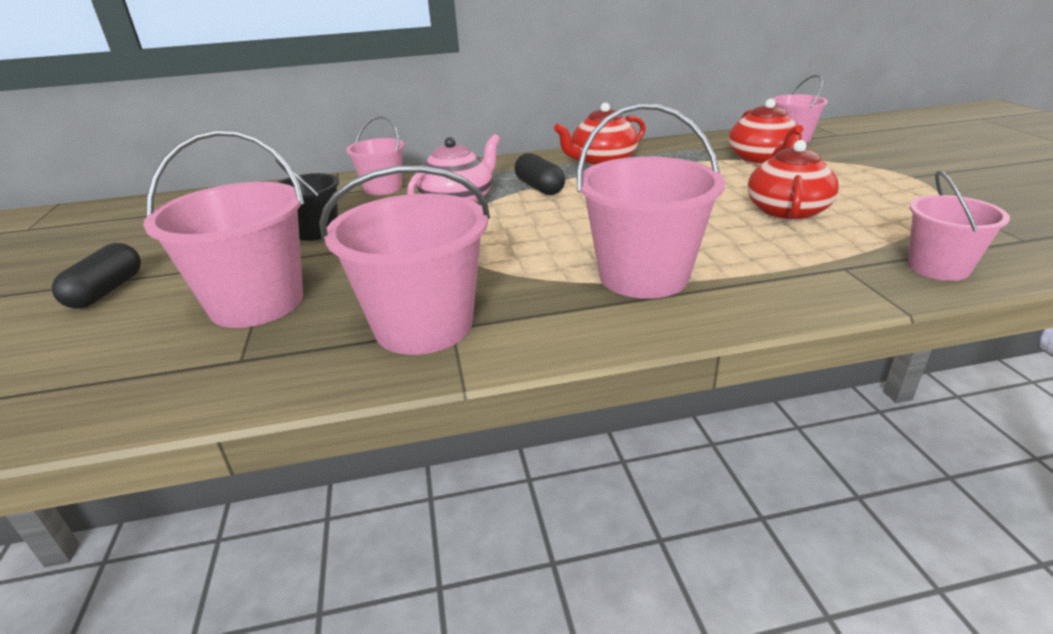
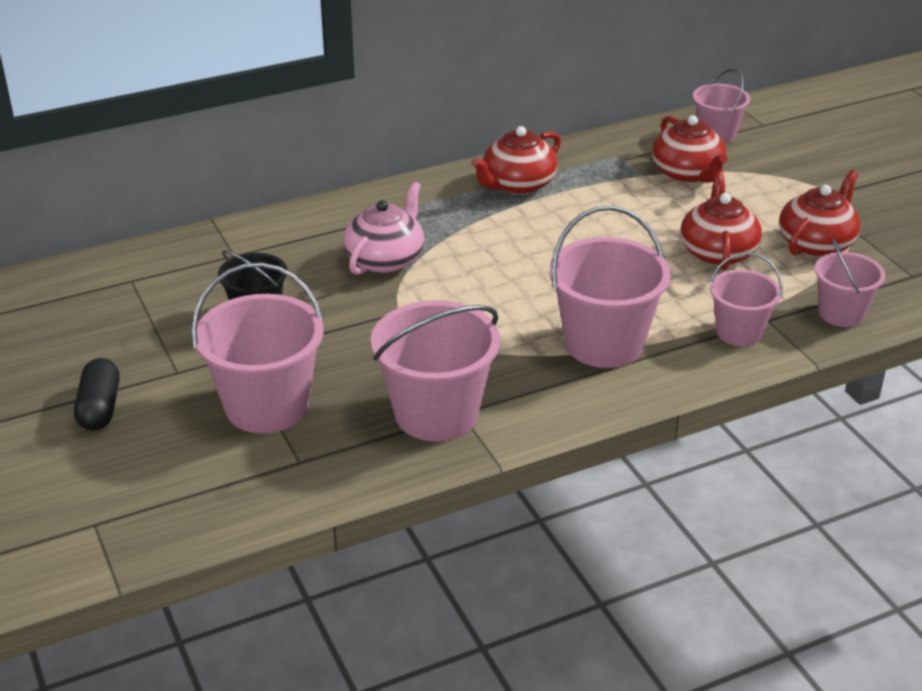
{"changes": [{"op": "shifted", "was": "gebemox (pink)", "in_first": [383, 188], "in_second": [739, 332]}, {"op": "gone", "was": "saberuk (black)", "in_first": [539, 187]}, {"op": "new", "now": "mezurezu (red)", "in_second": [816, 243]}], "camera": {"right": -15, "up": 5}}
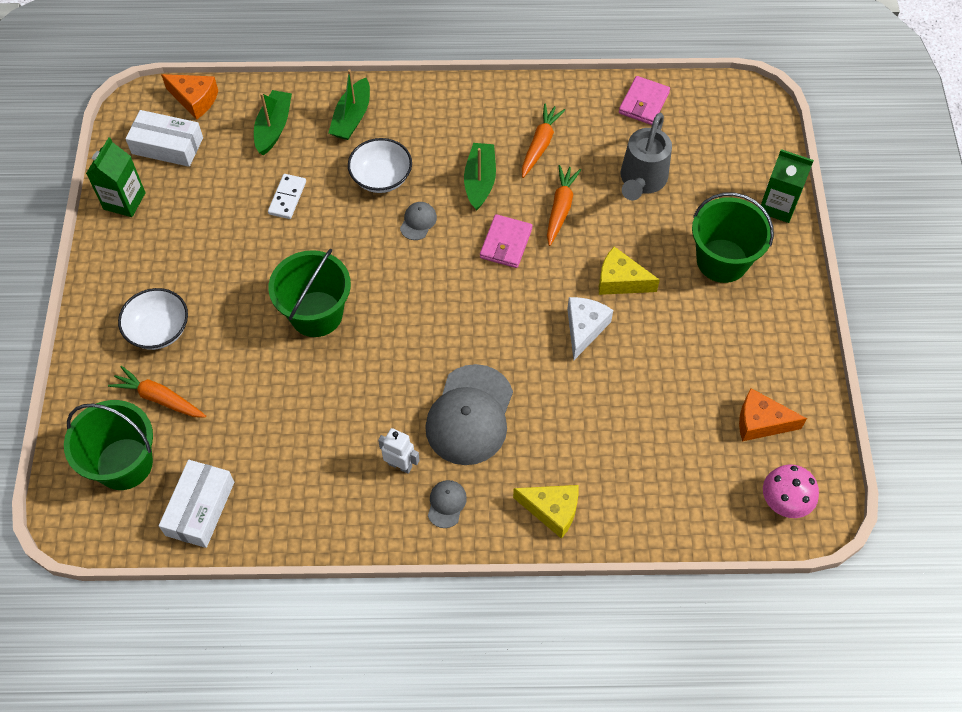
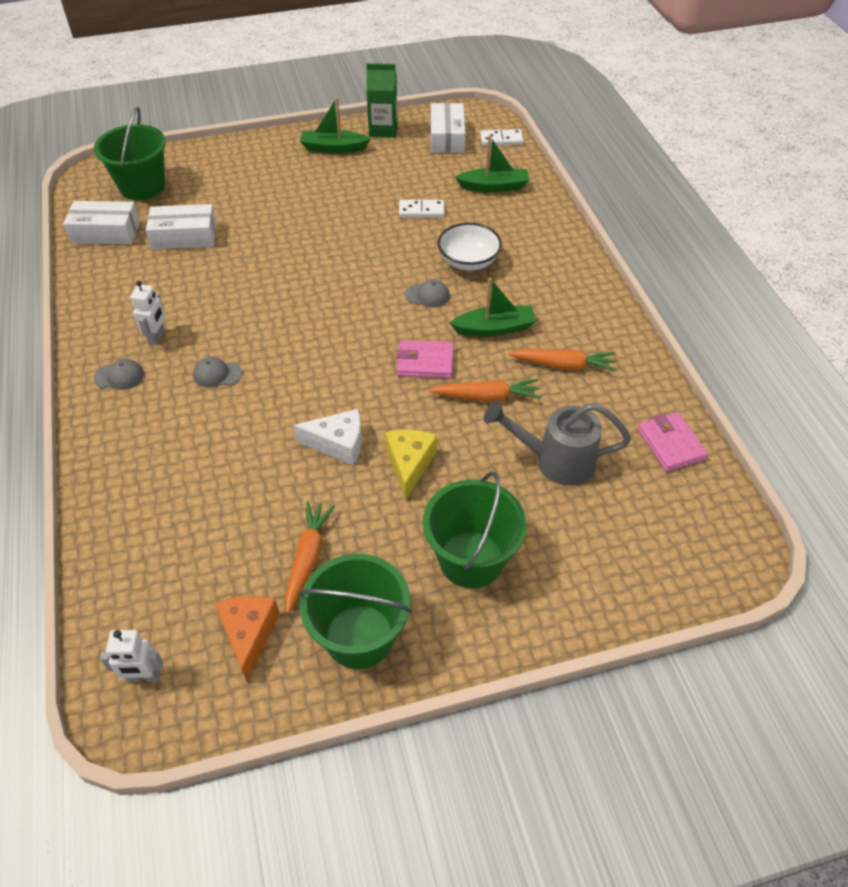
{"changes": [{"op": "shifted", "was": "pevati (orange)", "in_first": [159, 398], "in_second": [308, 558]}, {"op": "gone", "was": "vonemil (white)", "in_first": [159, 330]}, {"op": "swapped", "was": "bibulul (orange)", "now": "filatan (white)", "in_first": [195, 100], "in_second": [501, 139]}, {"op": "shifted", "was": "gebemox (green)", "in_first": [316, 314], "in_second": [359, 636]}, {"op": "shifted", "was": "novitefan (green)", "in_first": [352, 117], "in_second": [333, 148]}, {"op": "scaled", "was": "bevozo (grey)", "in_first": [470, 415], "in_second": [217, 374], "ratio": 0.44}, {"op": "gone", "was": "bibulul (yellow)", "in_first": [552, 510]}, {"op": "rotated", "was": "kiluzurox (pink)", "in_first": [643, 103], "in_second": [670, 444], "clockwise": 60}, {"op": "gone", "was": "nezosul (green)", "in_first": [778, 206]}, {"op": "swapped", "was": "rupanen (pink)", "now": "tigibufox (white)", "in_first": [785, 500], "in_second": [144, 677]}, {"op": "new", "now": "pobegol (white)", "in_second": [184, 236]}], "camera": {"right": 75, "up": -10}}
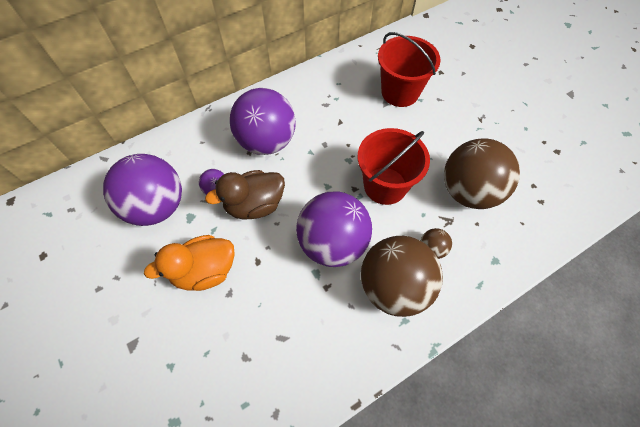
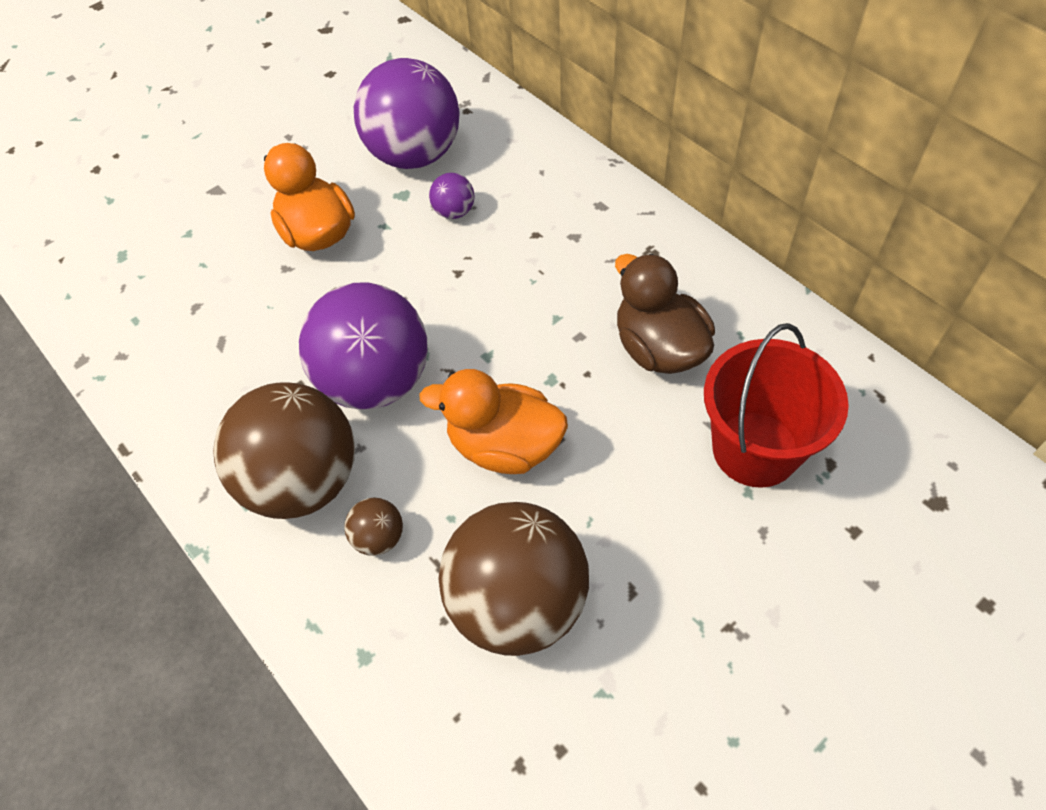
{"changes": [{"op": "shifted", "was": "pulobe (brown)", "in_first": [254, 205], "in_second": [659, 348]}, {"op": "gone", "was": "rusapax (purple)", "in_first": [266, 141]}, {"op": "swapped", "was": "gebemox (red)", "now": "pulobe (orange)", "in_first": [385, 185], "in_second": [504, 446]}], "camera": {"right": 85, "up": -5}}
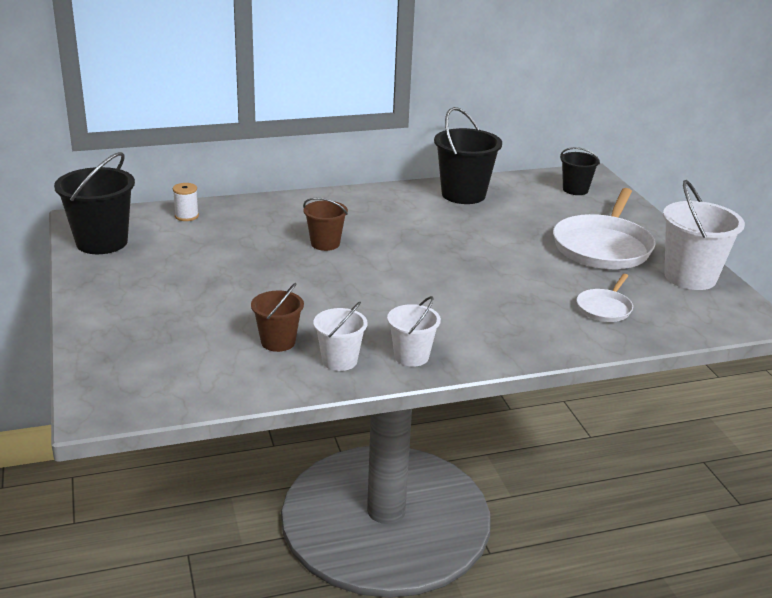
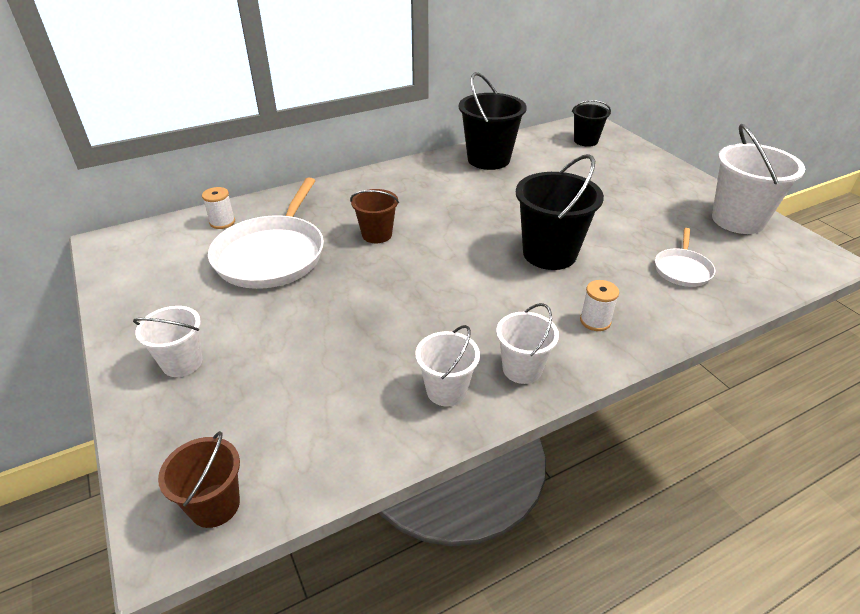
{"changes": [{"op": "shifted", "was": "gebemox (black)", "in_first": [102, 242], "in_second": [549, 254]}, {"op": "shifted", "was": "gebemox (brown)", "in_first": [278, 342], "in_second": [215, 505]}, {"op": "shifted", "was": "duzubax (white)", "in_first": [603, 246], "in_second": [272, 254]}, {"op": "new", "now": "gebemox (white)", "in_second": [182, 363]}, {"op": "new", "now": "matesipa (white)", "in_second": [595, 321]}], "camera": {"right": -10, "up": 10}}
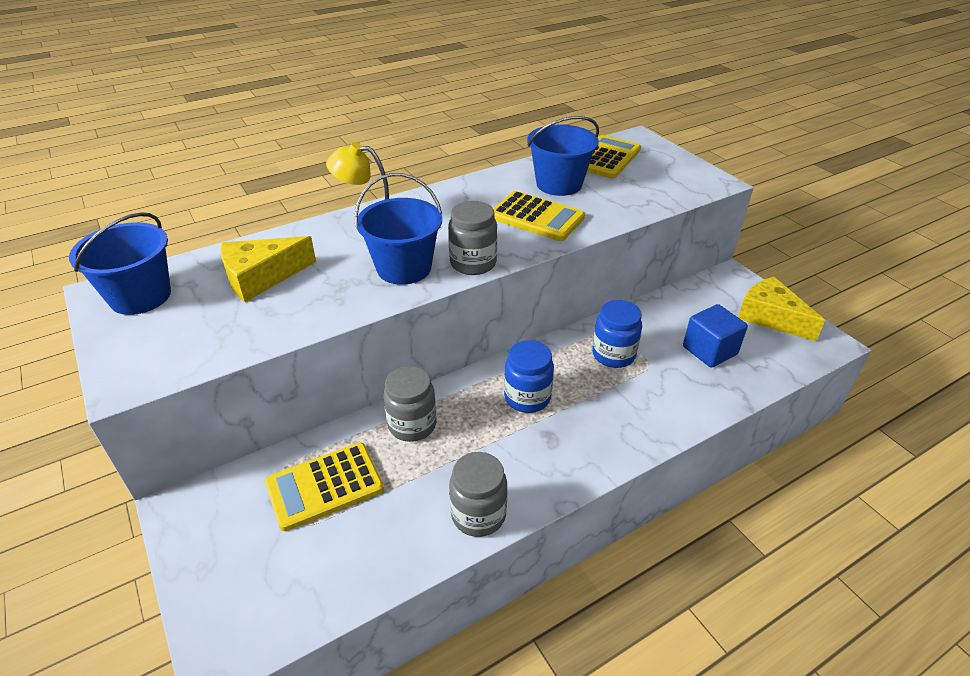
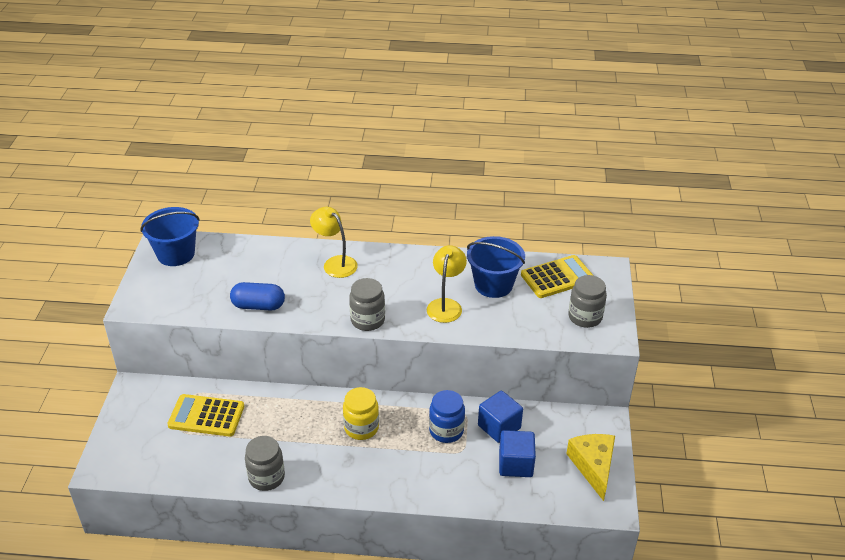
{"changes": [{"op": "gone", "was": "bibulul (yellow)", "in_first": [261, 277]}, {"op": "gone", "was": "gebemox (blue)", "in_first": [404, 268]}, {"op": "shifted", "was": "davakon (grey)", "in_first": [412, 425], "in_second": [585, 317]}, {"op": "swapped", "was": "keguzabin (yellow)", "now": "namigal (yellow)", "in_first": [536, 217], "in_second": [446, 305]}, {"op": "repainted", "was": "davakon (blue)", "now": "davakon (yellow)", "in_first": [527, 397], "in_second": [361, 428]}, {"op": "new", "now": "saberuk (blue)", "in_second": [258, 306]}, {"op": "new", "now": "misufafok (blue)", "in_second": [499, 427]}], "camera": {"right": 35, "up": 0}}
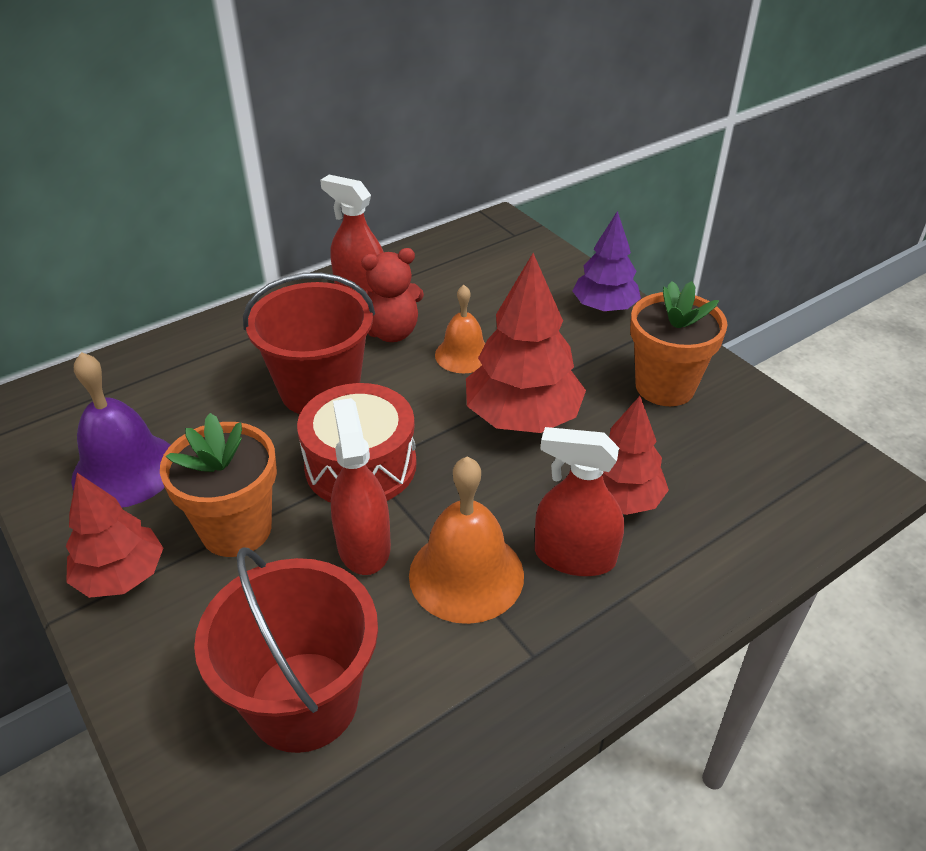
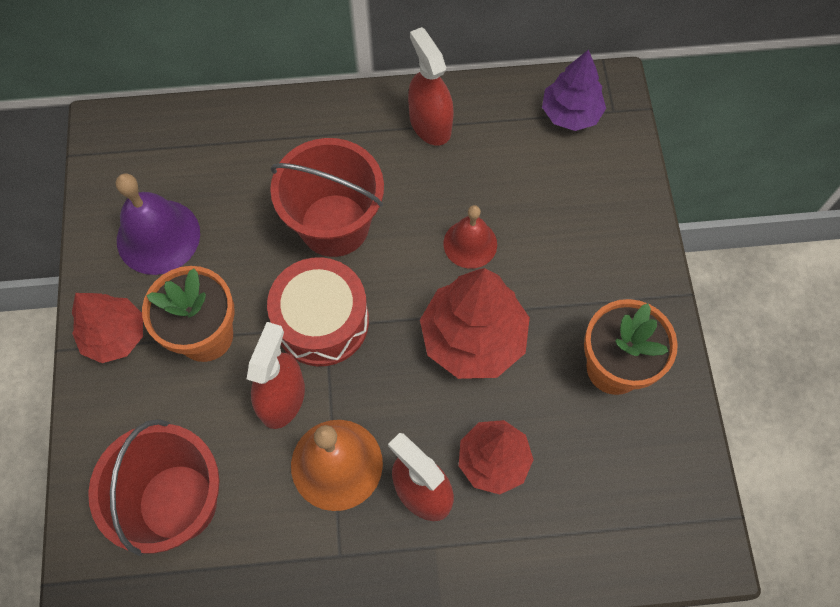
{"changes": [{"op": "gone", "was": "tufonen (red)", "in_first": [391, 332]}, {"op": "repainted", "was": "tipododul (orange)", "now": "tipododul (red)", "in_first": [463, 355], "in_second": [470, 244]}, {"op": "shifted", "was": "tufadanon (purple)", "in_first": [604, 307], "in_second": [570, 113]}], "camera": {"right": 30, "up": 25}}
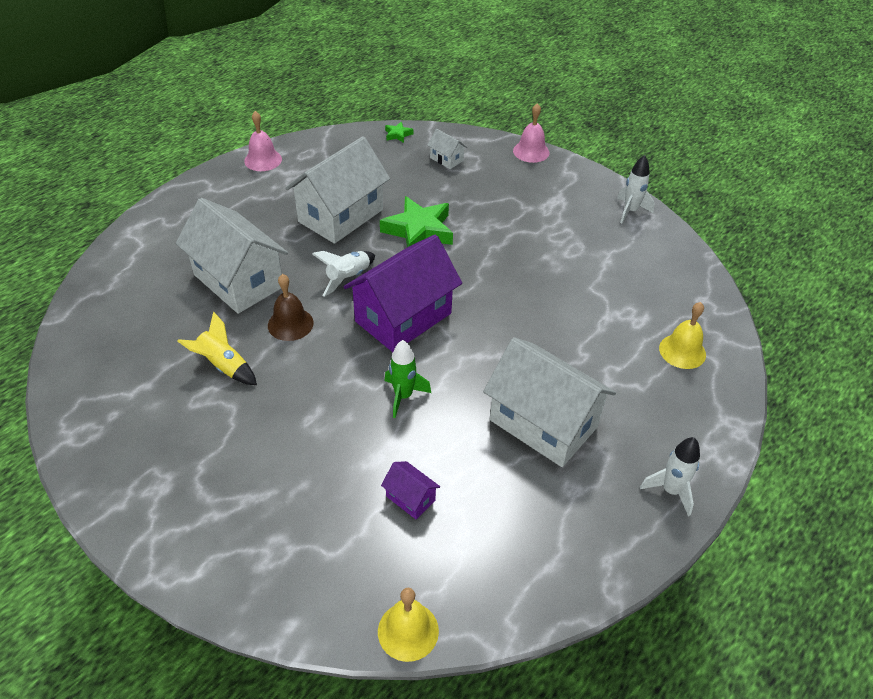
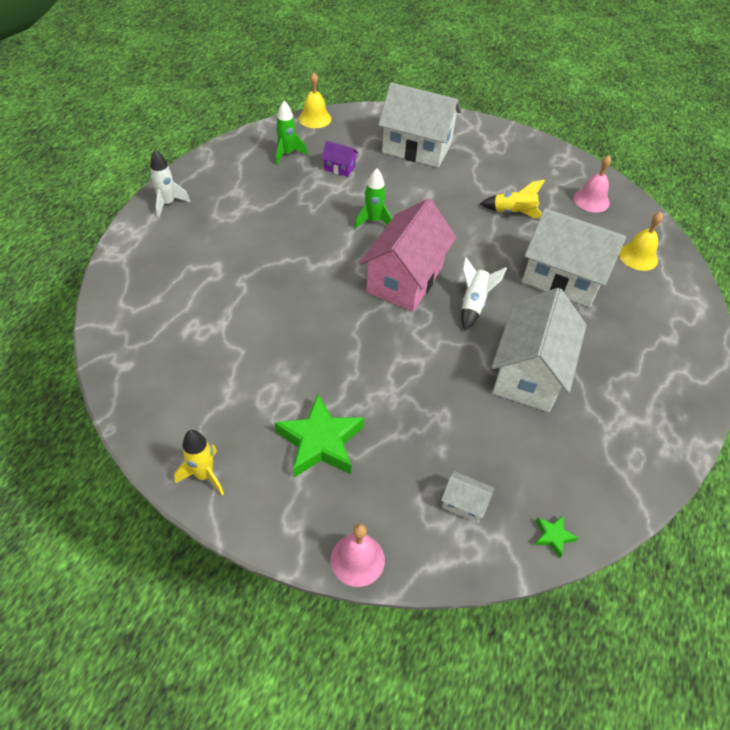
{"changes": [{"op": "shifted", "was": "tipododul (pink)", "in_first": [263, 160], "in_second": [591, 200]}, {"op": "gone", "was": "tipododul (brown)", "in_first": [290, 324]}, {"op": "repainted", "was": "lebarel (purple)", "now": "lebarel (pink)", "in_first": [403, 317], "in_second": [405, 279]}, {"op": "shifted", "was": "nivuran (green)", "in_first": [419, 230], "in_second": [320, 442]}, {"op": "shifted", "was": "lebarel (white)", "in_first": [543, 423], "in_second": [417, 148]}, {"op": "repainted", "was": "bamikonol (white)", "now": "bamikonol (yellow)", "in_first": [630, 211], "in_second": [204, 475]}, {"op": "shifted", "was": "tipododul (yellow)", "in_first": [682, 351], "in_second": [638, 256]}, {"op": "new", "now": "bamikonol (green)", "in_second": [287, 154]}], "camera": {"right": 160, "up": 5}}
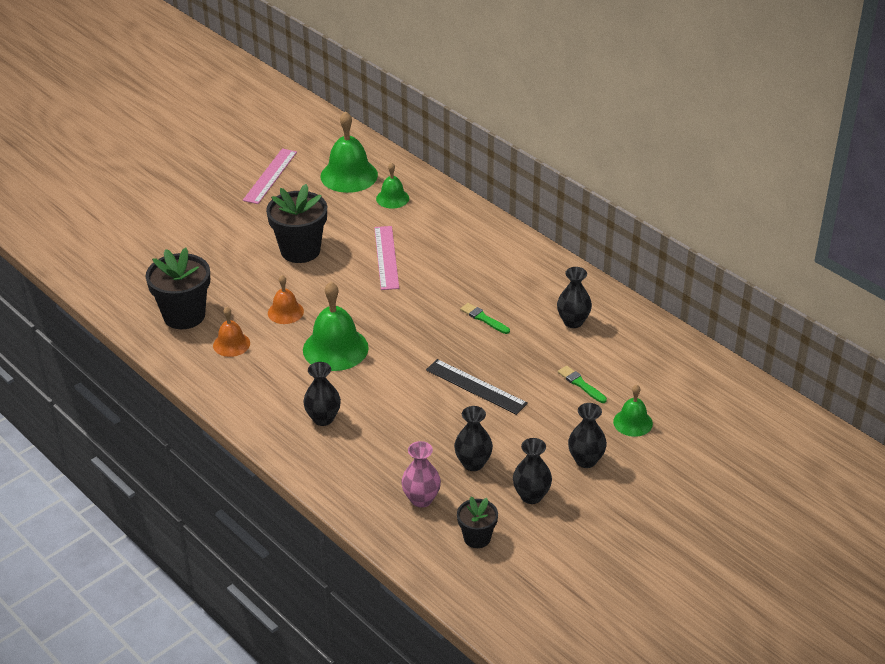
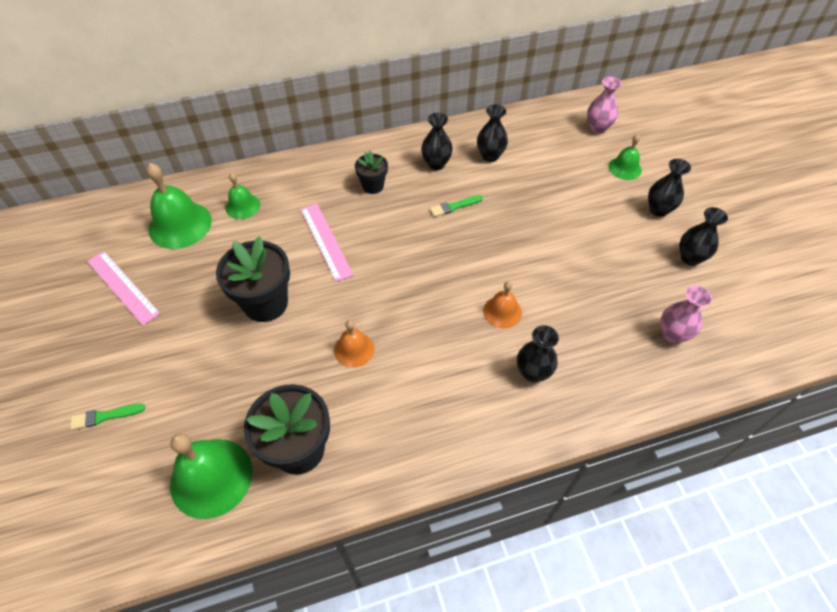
{"changes": [{"op": "shifted", "was": "tipododul (orange)", "in_first": [231, 344], "in_second": [502, 311]}, {"op": "shifted", "was": "tipododul (green)", "in_first": [335, 348], "in_second": [211, 477]}, {"op": "rotated", "was": "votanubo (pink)", "in_first": [386, 257], "in_second": [326, 241], "clockwise": 45}, {"op": "gone", "was": "votanubo (black)", "in_first": [476, 386]}, {"op": "shifted", "was": "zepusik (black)", "in_first": [473, 463], "in_second": [436, 164]}, {"op": "shifted", "was": "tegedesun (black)", "in_first": [477, 538], "in_second": [373, 186]}, {"op": "shifted", "was": "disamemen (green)", "in_first": [581, 384], "in_second": [105, 416]}, {"op": "new", "now": "zepusik (pink)", "in_second": [597, 128]}], "camera": {"right": -65, "up": 15}}
